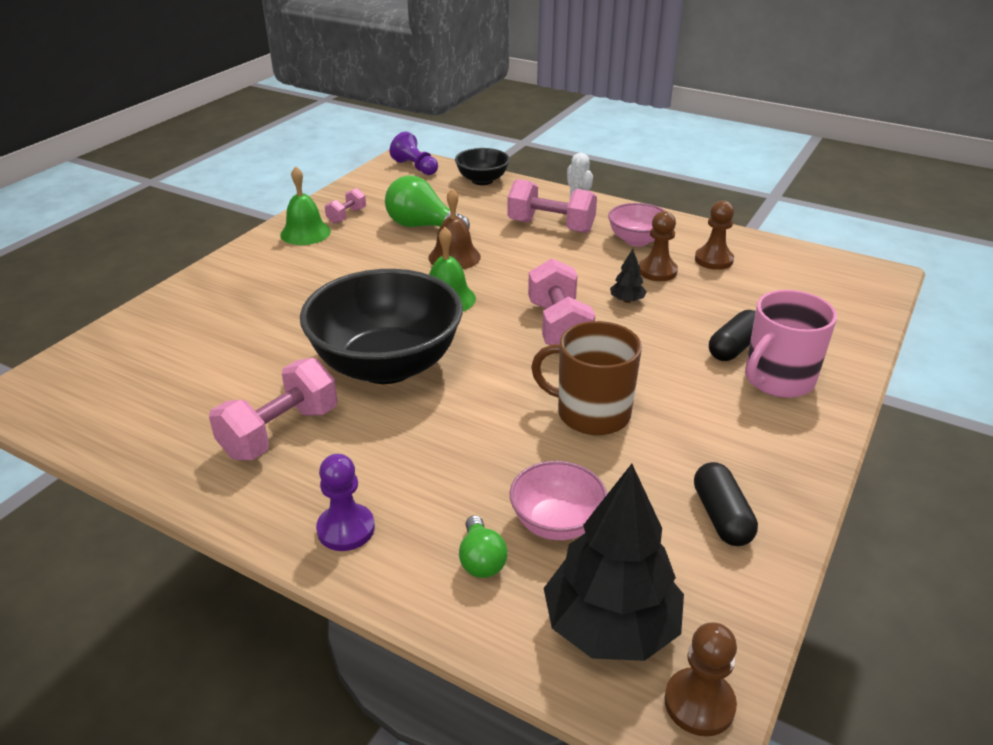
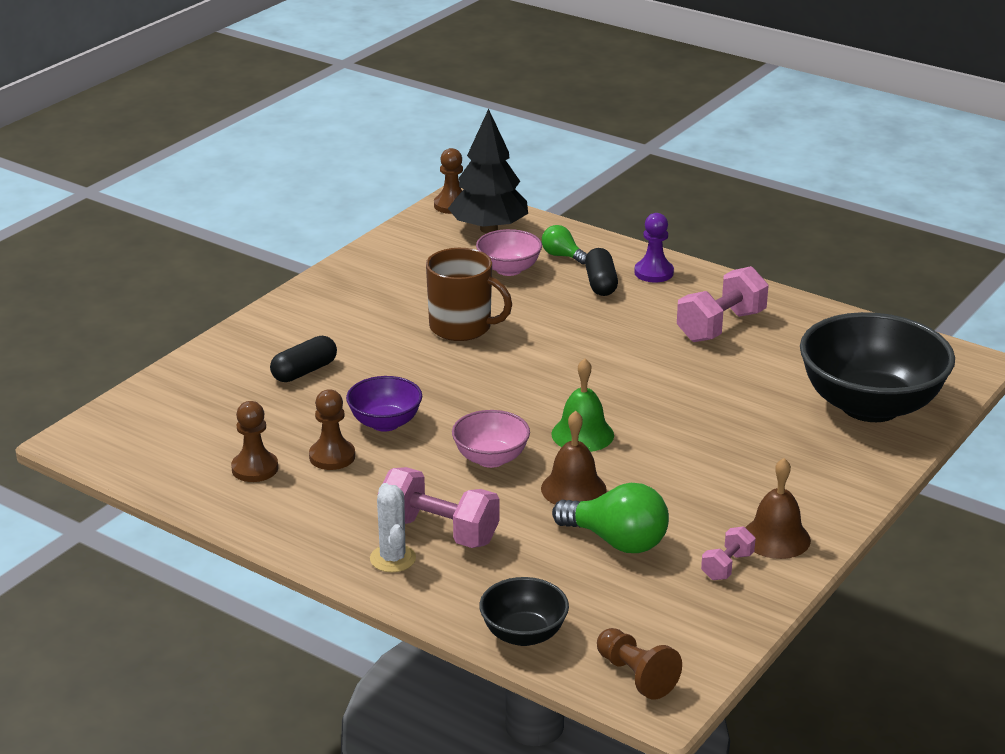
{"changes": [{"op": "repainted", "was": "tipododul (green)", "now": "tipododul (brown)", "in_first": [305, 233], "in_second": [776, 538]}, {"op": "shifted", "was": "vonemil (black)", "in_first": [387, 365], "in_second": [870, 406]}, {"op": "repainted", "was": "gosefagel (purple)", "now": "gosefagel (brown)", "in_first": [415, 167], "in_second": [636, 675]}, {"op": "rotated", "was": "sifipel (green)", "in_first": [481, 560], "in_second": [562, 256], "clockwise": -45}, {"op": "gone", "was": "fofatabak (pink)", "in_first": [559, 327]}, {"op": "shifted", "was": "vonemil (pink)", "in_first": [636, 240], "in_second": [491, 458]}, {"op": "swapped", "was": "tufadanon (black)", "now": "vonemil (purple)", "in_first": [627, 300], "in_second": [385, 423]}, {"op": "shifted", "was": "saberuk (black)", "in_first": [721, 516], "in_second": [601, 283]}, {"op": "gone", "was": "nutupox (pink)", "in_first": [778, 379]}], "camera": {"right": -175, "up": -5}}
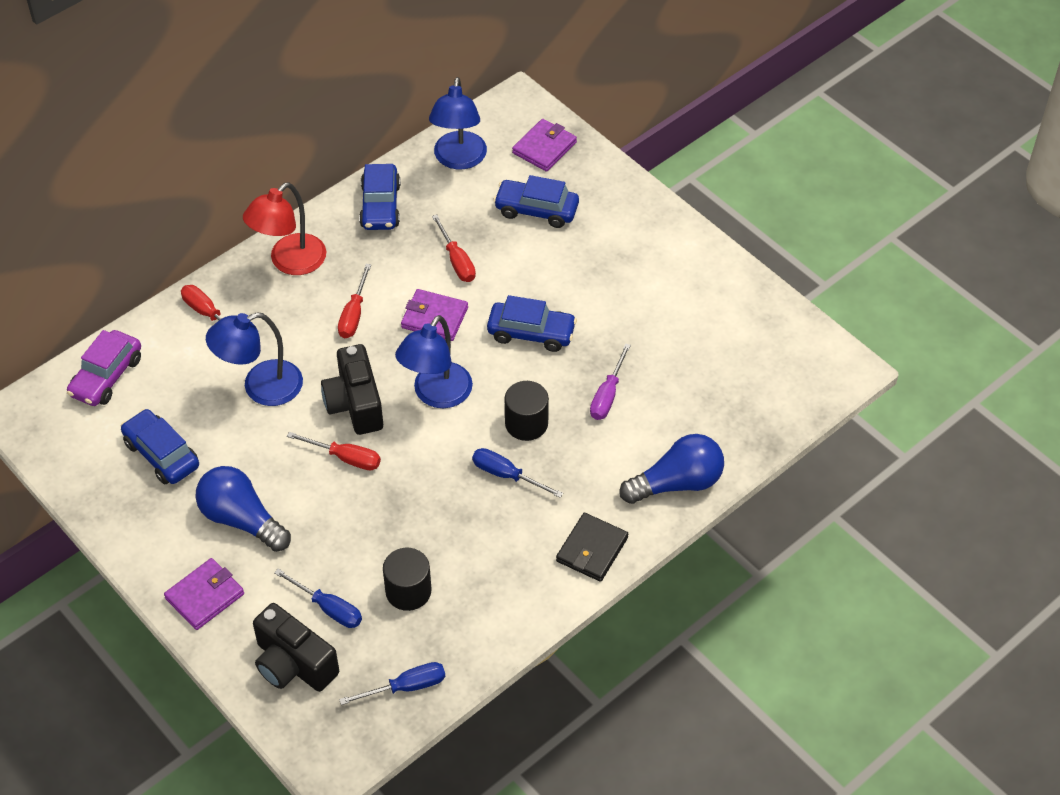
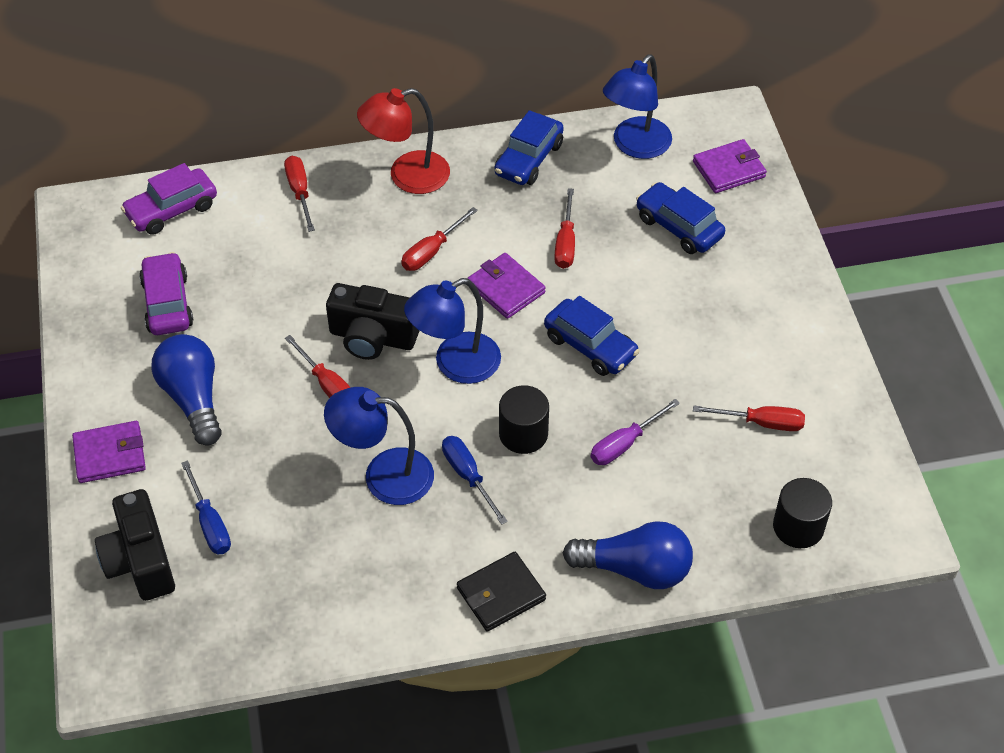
{"changes": [{"op": "repainted", "was": "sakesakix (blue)", "now": "sakesakix (purple)", "in_first": [161, 454], "in_second": [167, 303]}, {"op": "shifted", "was": "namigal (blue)", "in_first": [261, 387], "in_second": [384, 475]}, {"op": "rotated", "was": "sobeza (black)", "in_first": [355, 404], "in_second": [372, 337], "clockwise": -90}, {"op": "gone", "was": "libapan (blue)", "in_first": [406, 687]}, {"op": "shifted", "was": "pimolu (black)", "in_first": [408, 591], "in_second": [798, 527]}, {"op": "new", "now": "libapan (red)", "in_second": [761, 423]}], "camera": {"right": 30, "up": 0}}
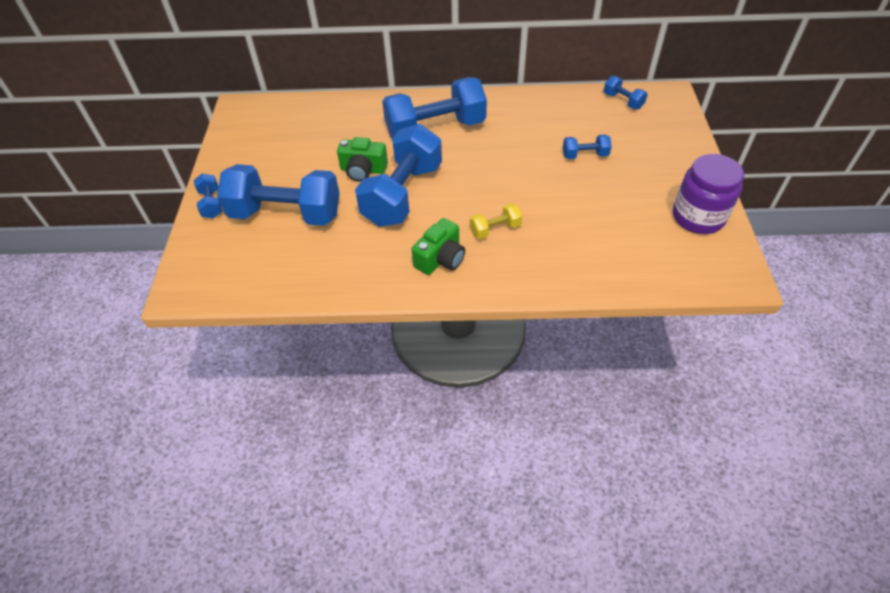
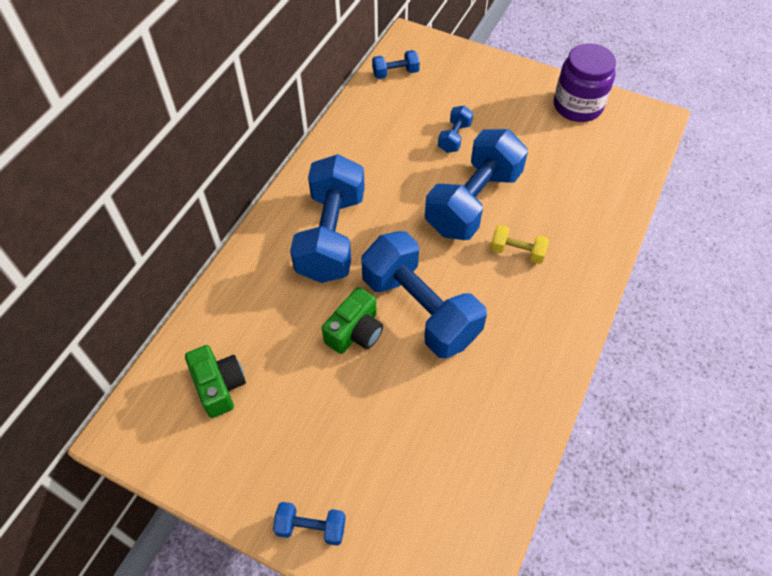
{"changes": [{"op": "shifted", "was": "fofatabak (blue)", "in_first": [286, 214], "in_second": [473, 202]}, {"op": "shifted", "was": "sobeza (green)", "in_first": [440, 258], "in_second": [219, 386]}, {"op": "rotated", "was": "fofatabak (yellow)", "in_first": [495, 229], "in_second": [517, 252], "clockwise": -75}], "camera": {"right": -65, "up": 5}}
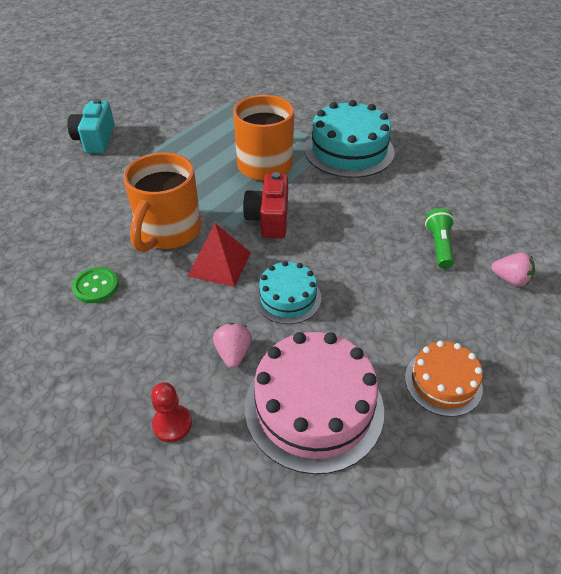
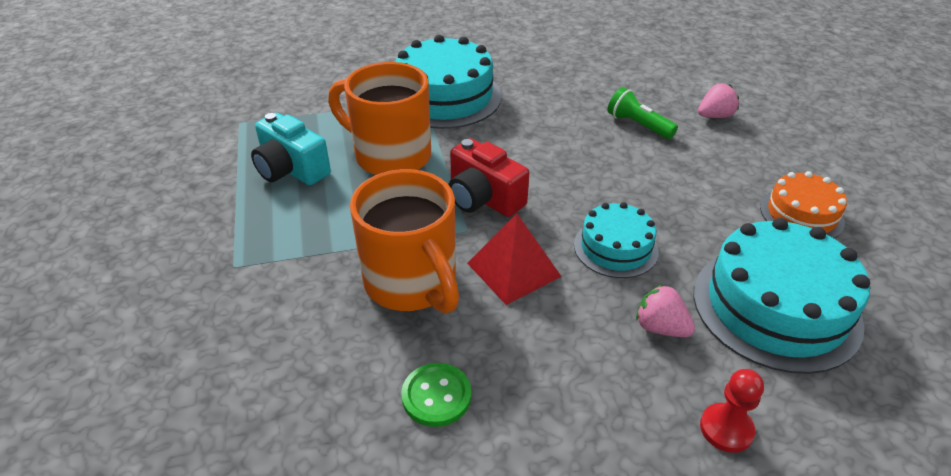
{"changes": [{"op": "shifted", "was": "sobeza (turquoise)", "in_first": [95, 139], "in_second": [291, 169]}, {"op": "repainted", "was": "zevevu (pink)", "now": "zevevu (turquoise)", "in_first": [314, 407], "in_second": [776, 307]}], "camera": {"right": -50, "up": -5}}
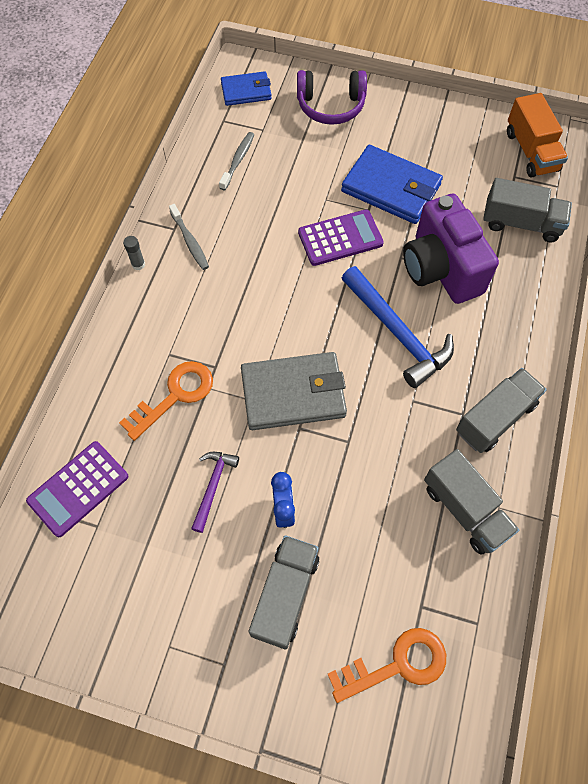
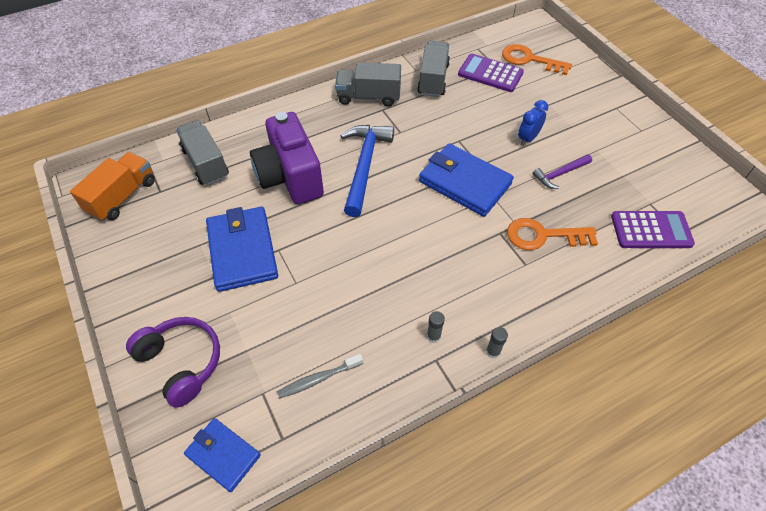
{"changes": [{"op": "swapped", "was": "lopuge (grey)", "now": "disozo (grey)", "in_first": [190, 241], "in_second": [433, 336]}, {"op": "repainted", "was": "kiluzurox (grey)", "now": "kiluzurox (blue)", "in_first": [293, 393], "in_second": [464, 182]}, {"op": "gone", "was": "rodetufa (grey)", "in_first": [285, 595]}, {"op": "shifted", "was": "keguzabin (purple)", "in_first": [340, 238], "in_second": [490, 73]}, {"op": "rotated", "was": "sobeza (purple)", "in_first": [441, 269], "in_second": [290, 177], "clockwise": 135}], "camera": {"right": -135, "up": -10}}
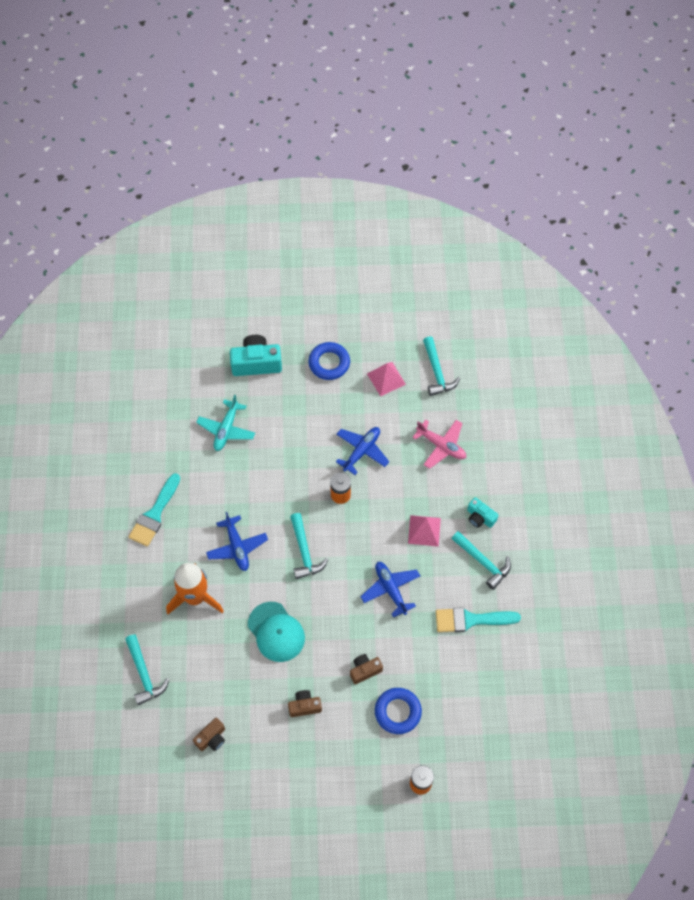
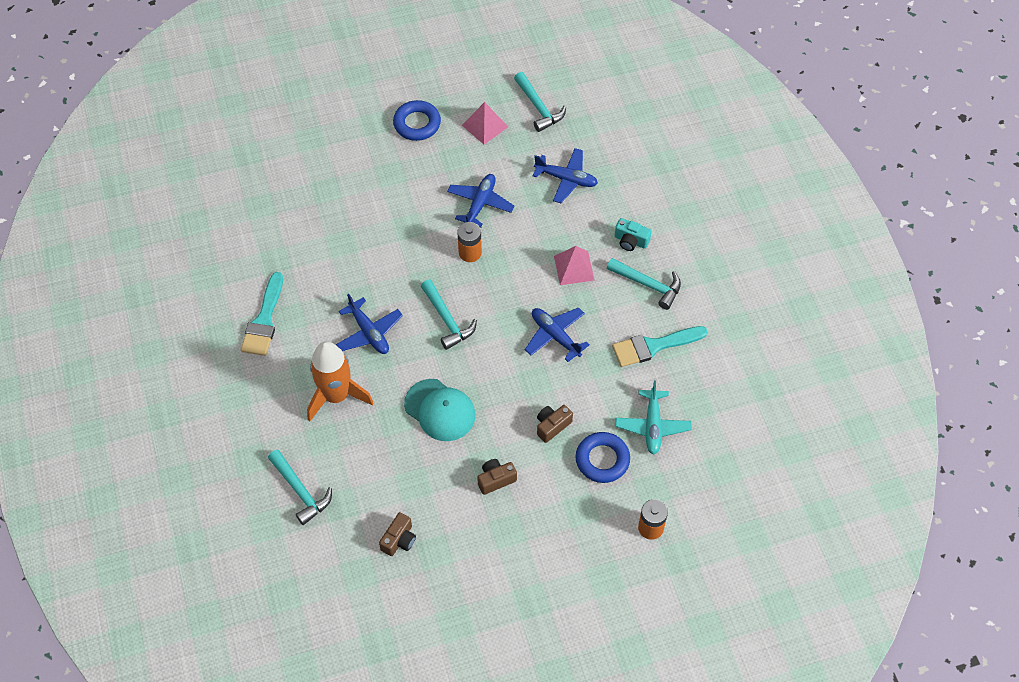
{"changes": [{"op": "shifted", "was": "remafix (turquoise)", "in_first": [226, 429], "in_second": [652, 425]}, {"op": "gone", "was": "sobeza (turquoise)", "in_first": [256, 363]}, {"op": "repainted", "was": "remafix (pink)", "now": "remafix (blue)", "in_first": [441, 446], "in_second": [566, 179]}], "camera": {"right": -15, "up": -5}}
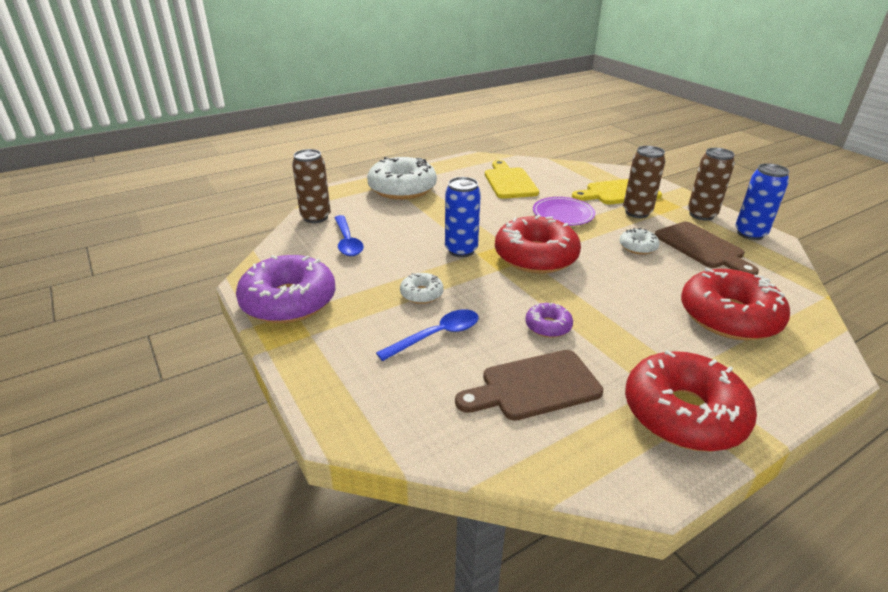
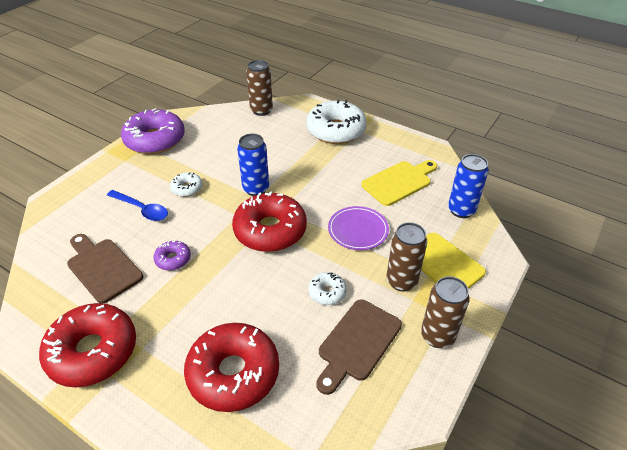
{"changes": [{"op": "gone", "was": "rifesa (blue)", "in_first": [347, 242]}, {"op": "shifted", "was": "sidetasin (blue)", "in_first": [750, 233], "in_second": [461, 210]}], "camera": {"right": 65, "up": 10}}
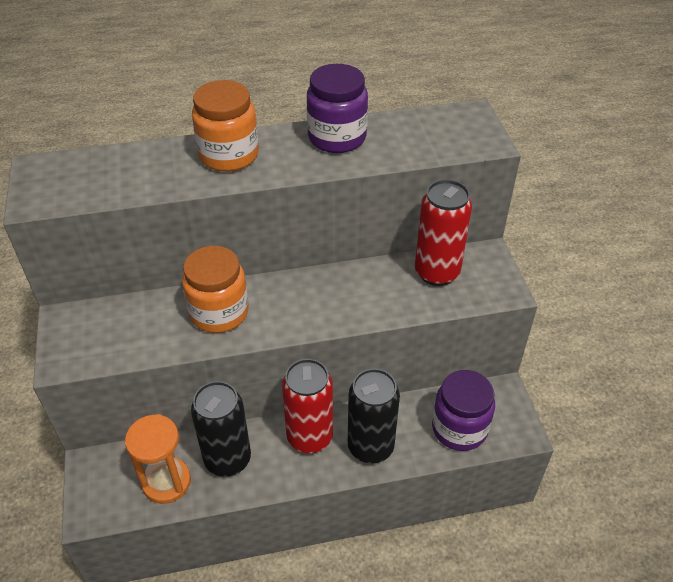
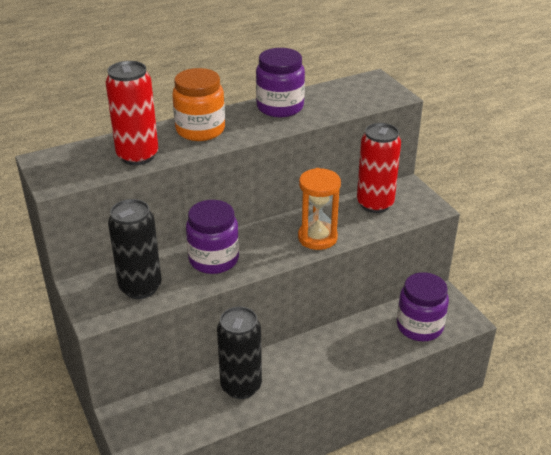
{"changes": [{"op": "shifted", "was": "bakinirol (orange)", "in_first": [166, 482], "in_second": [317, 238]}, {"op": "repainted", "was": "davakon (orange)", "now": "davakon (purple)", "in_first": [219, 312], "in_second": [214, 259]}, {"op": "shifted", "was": "sidetasin (red)", "in_first": [309, 437], "in_second": [137, 156]}, {"op": "shifted", "was": "sidetasin (black)", "in_first": [370, 447], "in_second": [140, 287]}], "camera": {"right": -15, "up": -10}}
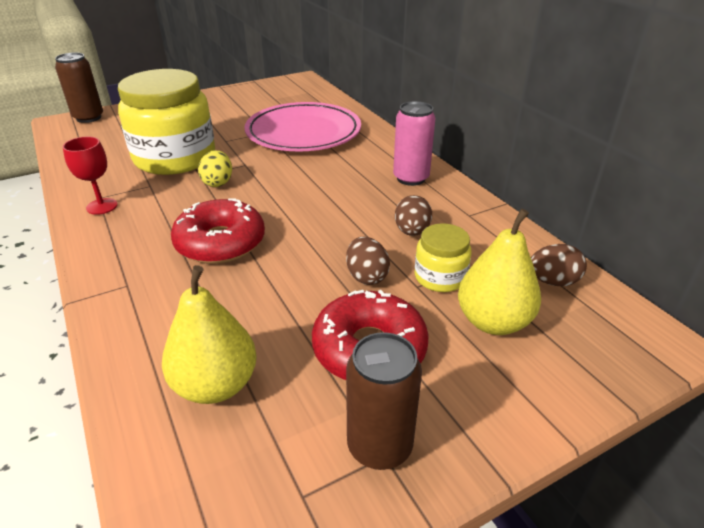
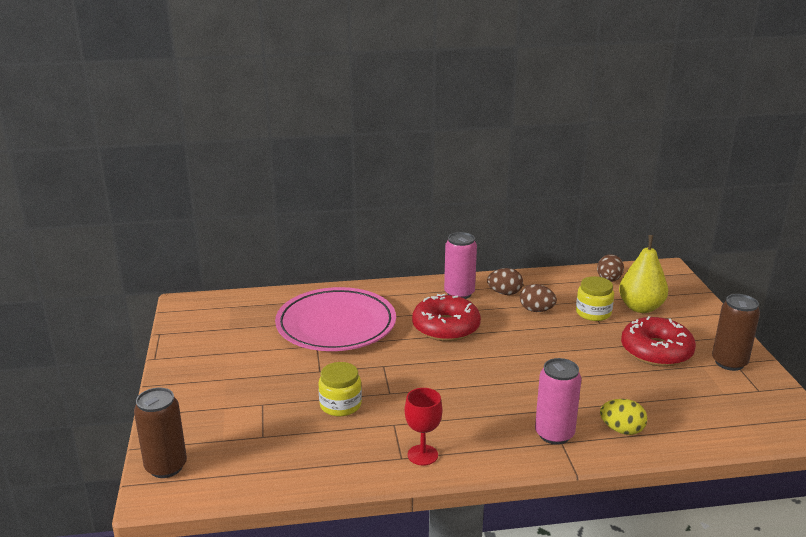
{"changes": [{"op": "scaled", "was": "davakon (yellow)", "in_first": [175, 158], "in_second": [340, 405], "ratio": 0.47}, {"op": "gone", "was": "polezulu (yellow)", "in_first": [216, 385]}, {"op": "shifted", "was": "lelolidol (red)", "in_first": [220, 243], "in_second": [446, 327]}, {"op": "shifted", "was": "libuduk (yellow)", "in_first": [218, 182], "in_second": [622, 430]}, {"op": "shifted", "was": "libuduk (brown)", "in_first": [366, 276], "in_second": [504, 293]}, {"op": "new", "now": "sidetasin (pink)", "in_second": [554, 434]}], "camera": {"right": -70, "up": -10}}
